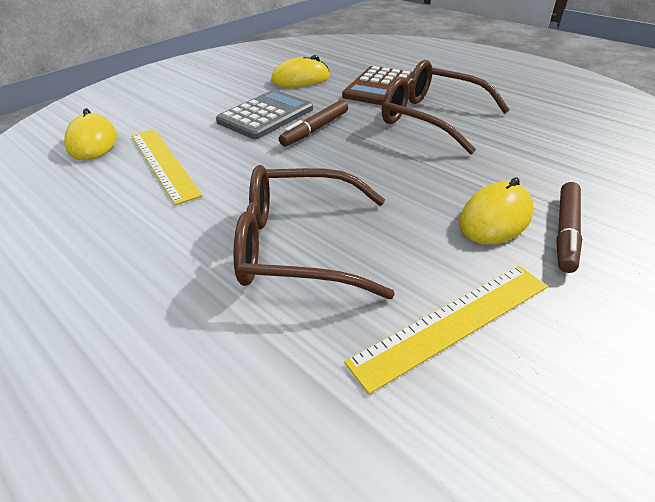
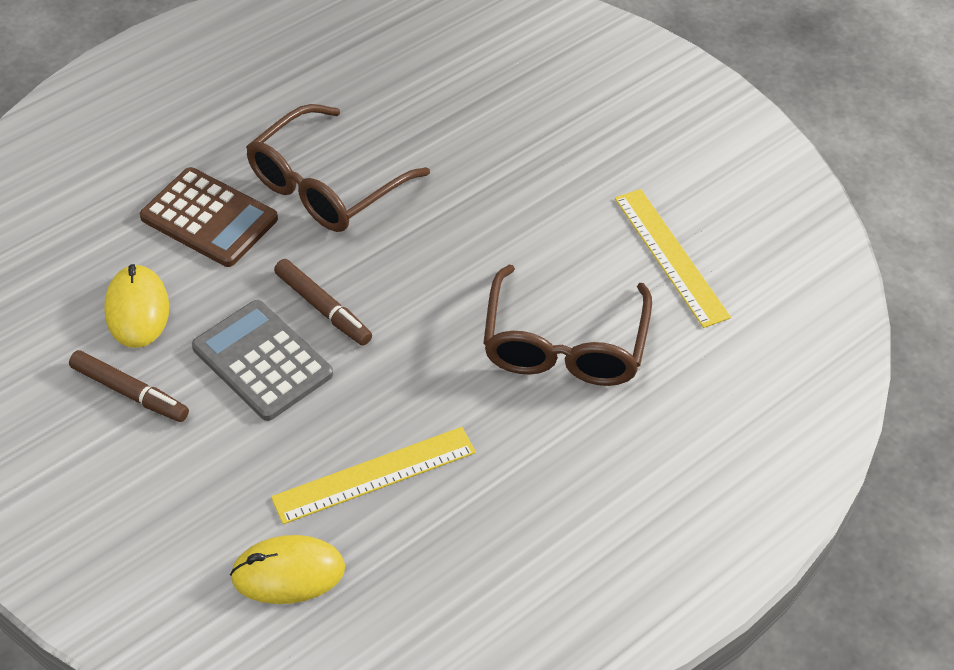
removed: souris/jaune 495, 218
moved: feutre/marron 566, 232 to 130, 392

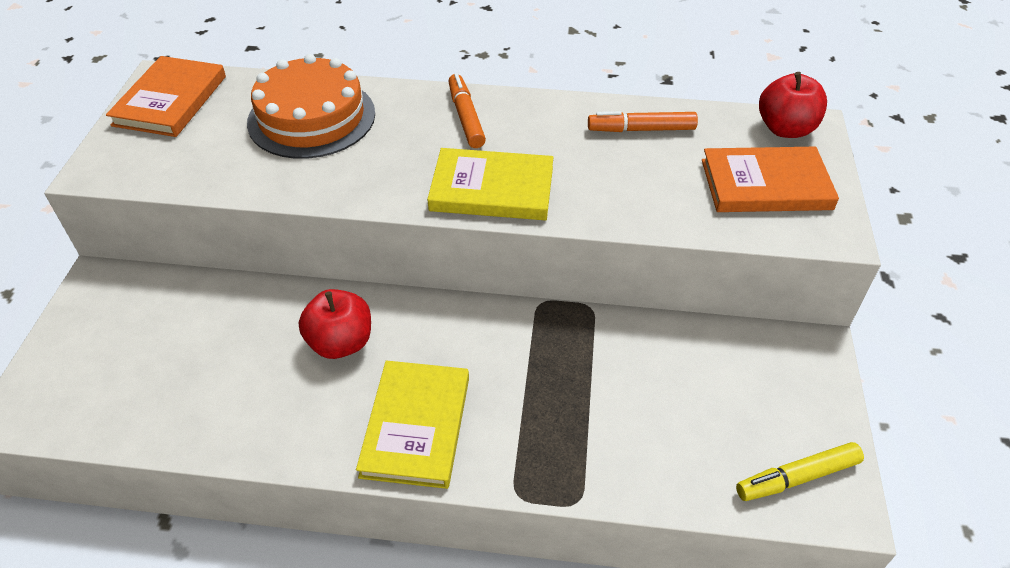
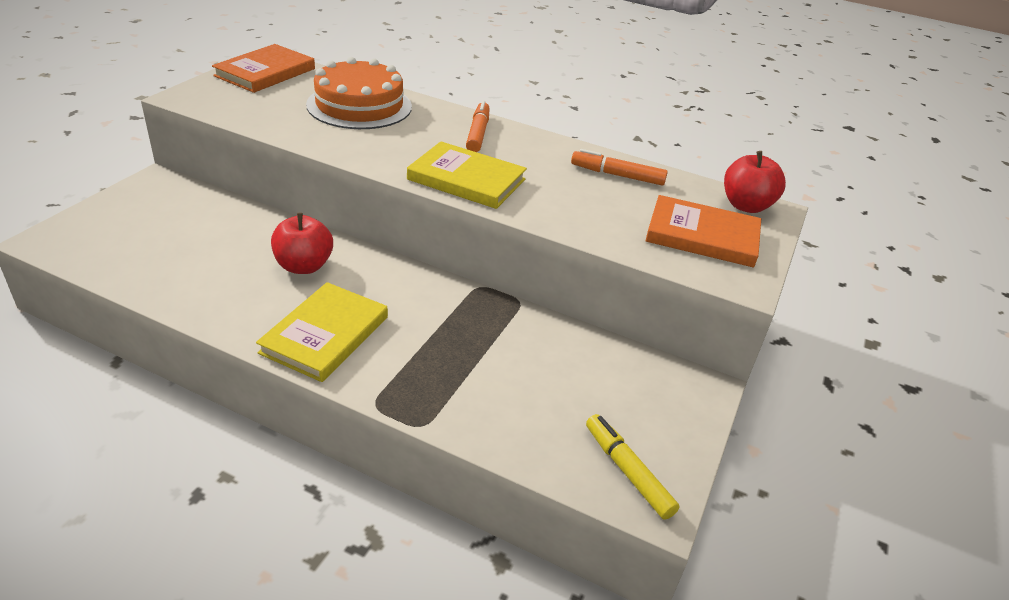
turned: feutre/jaune 797, 477 = 627, 472 60 degrees clockwise

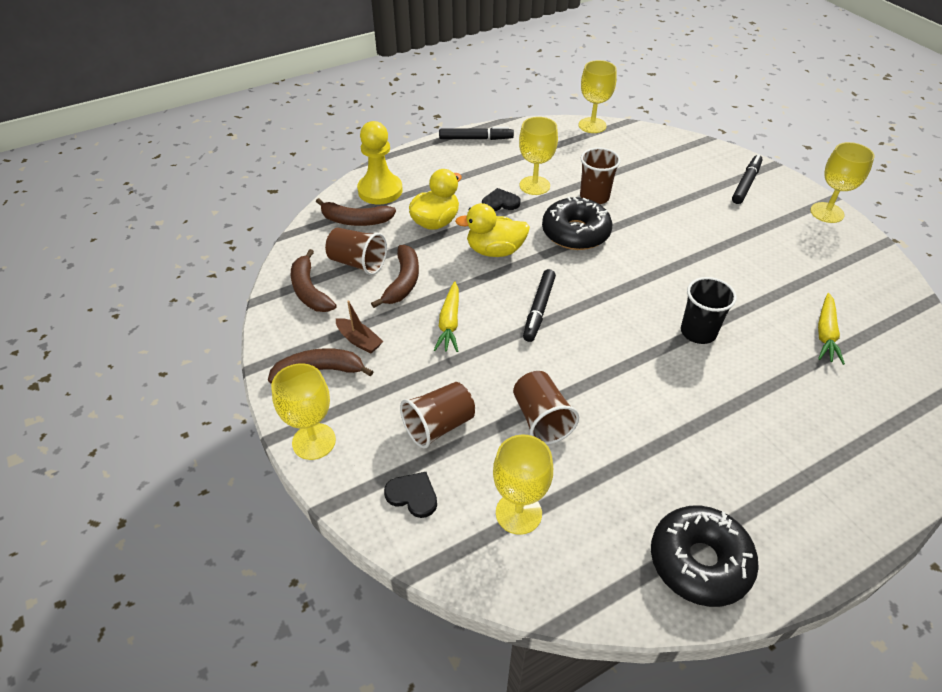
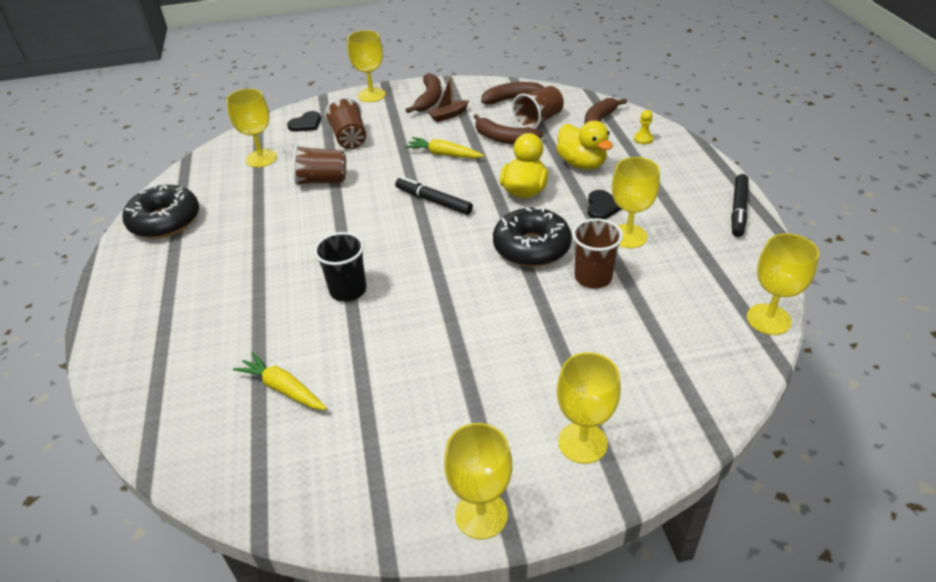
replaced: feutre/noir 746, 183 to verre à pied/jaune 582, 442
resized: pion/jaune 380, 190 = 643, 139 x0.42

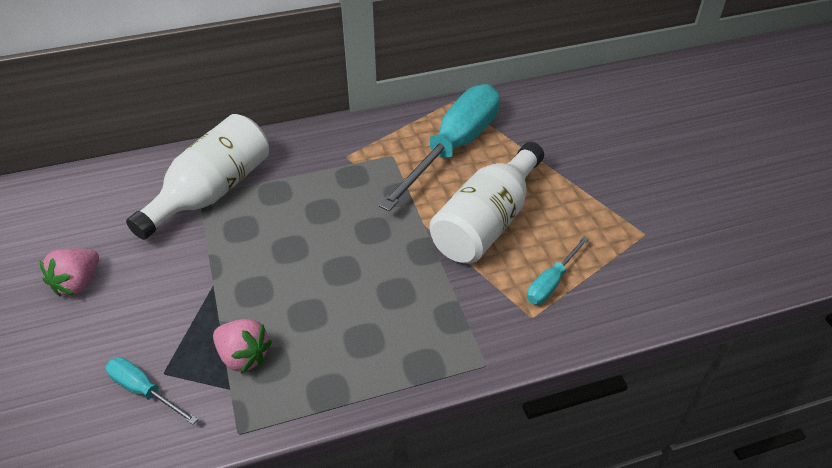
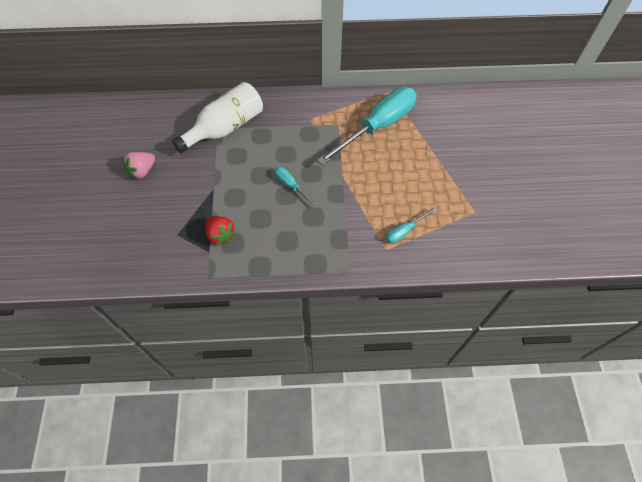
removed: bouteille/blanc 487, 222
moved: tournevis/turquoise 144, 390 to 291, 186
recoloured: fraise/rose 244, 356 to fraise/rouge 220, 235

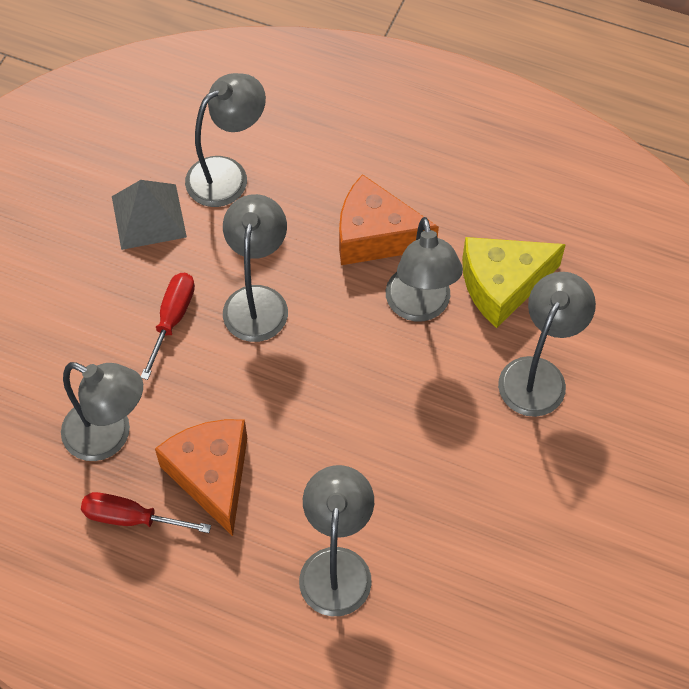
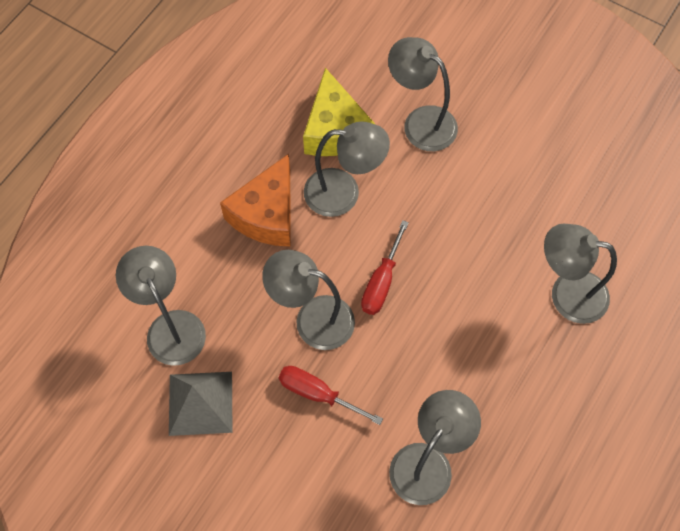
removed: fromage/orange 212, 475
moved: tournevis/rouge 132, 518 to 382, 281

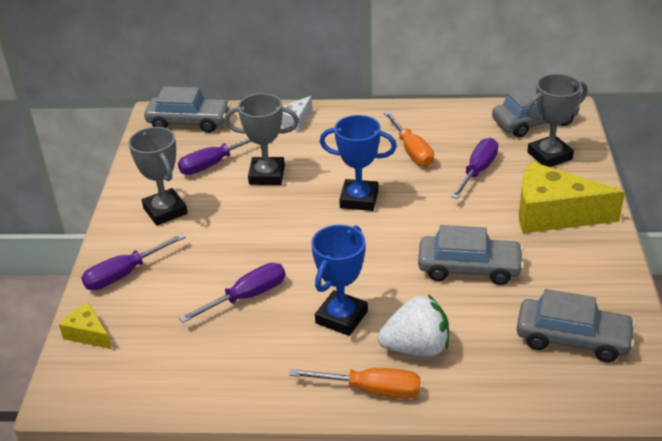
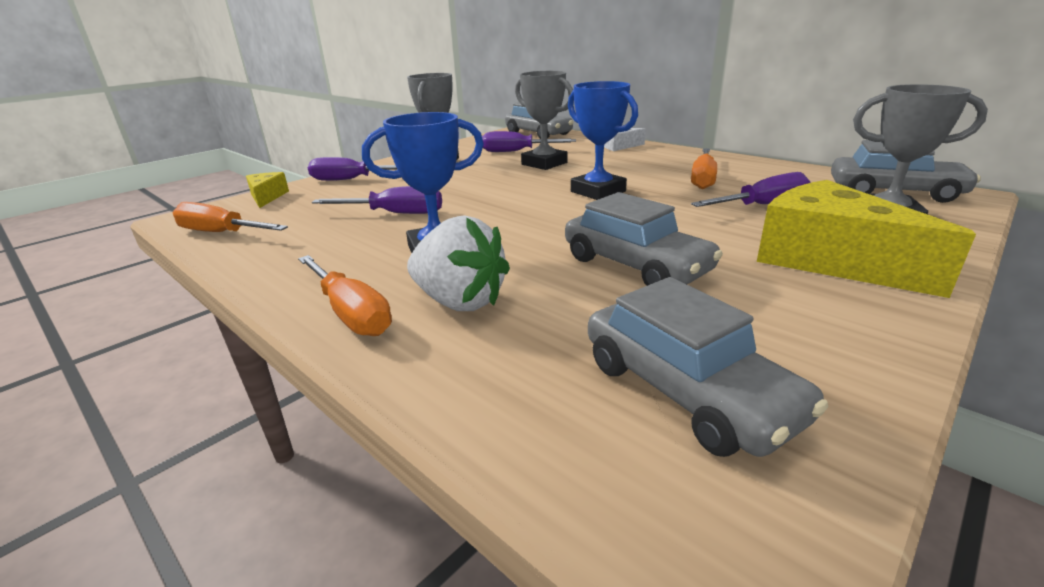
added: tournevis/orange 221, 233

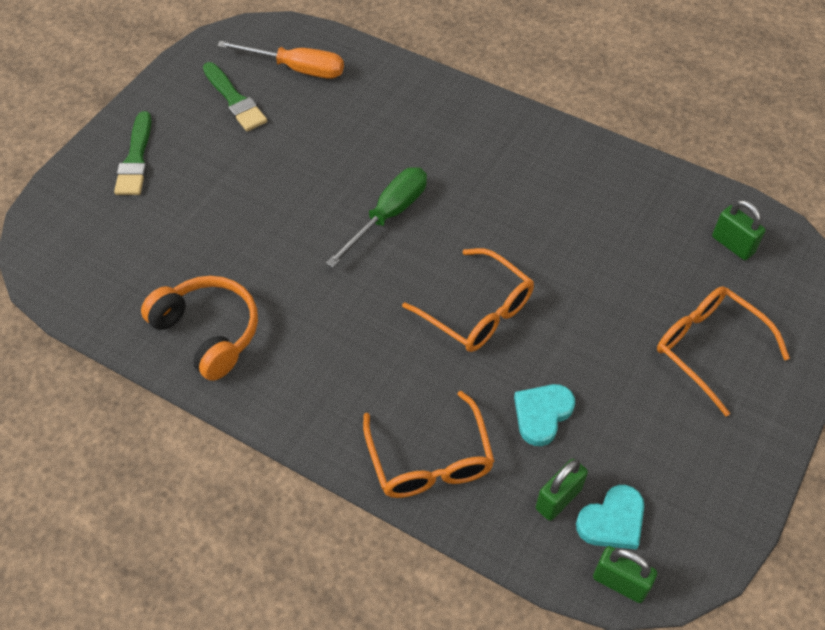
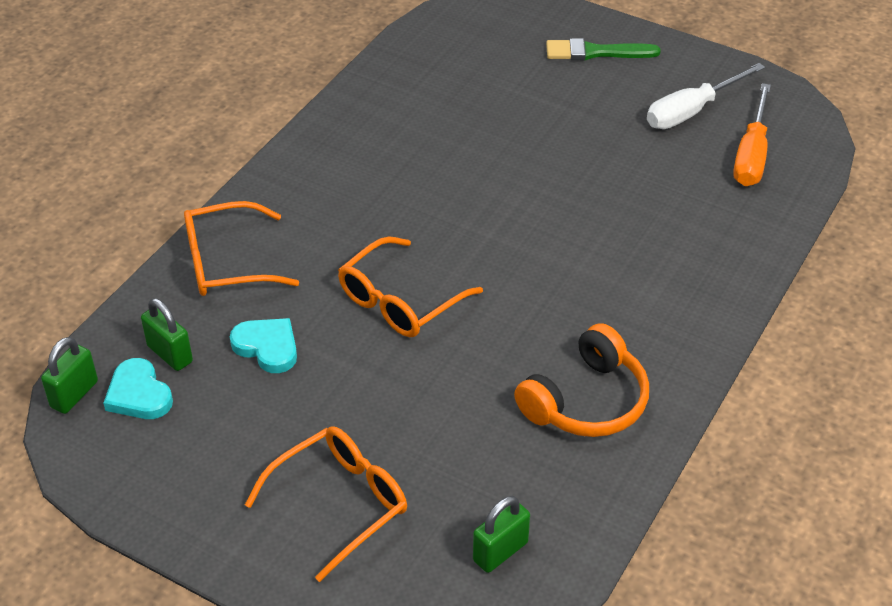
removed: tournevis/vert 388, 215
moved: casque audio/orange 208, 332 to 586, 401
replaced: pinceau/vert 234, 100 to tournevis/blanc 691, 111

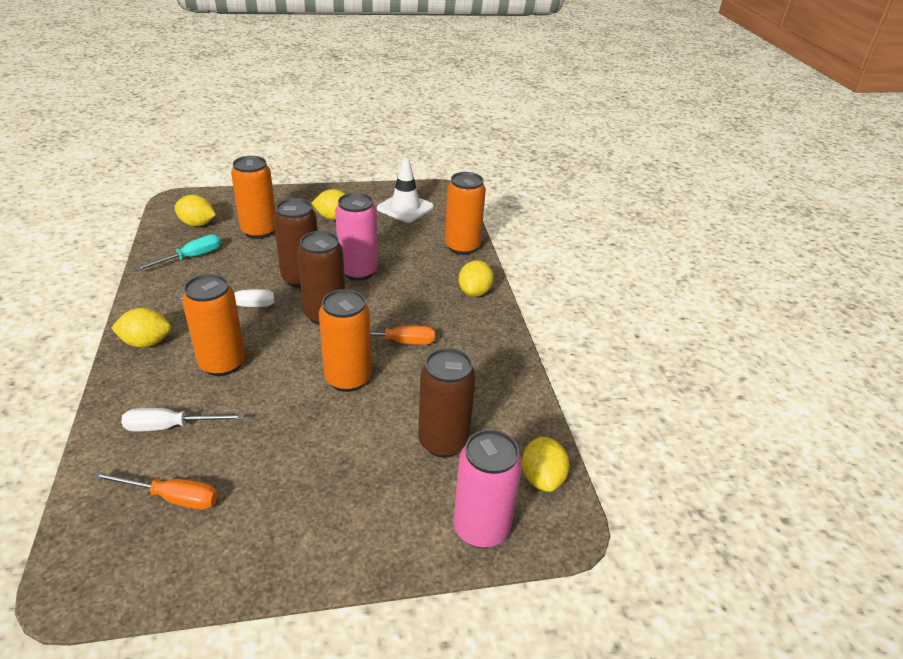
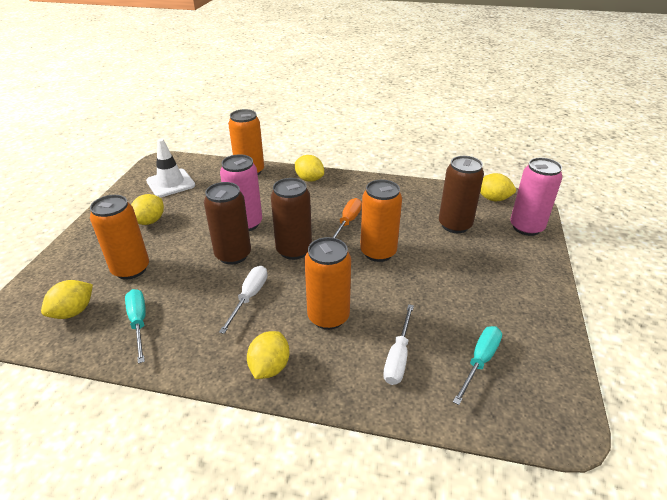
recoloured: tournevis/orange 172, 498 to tournevis/turquoise 480, 361

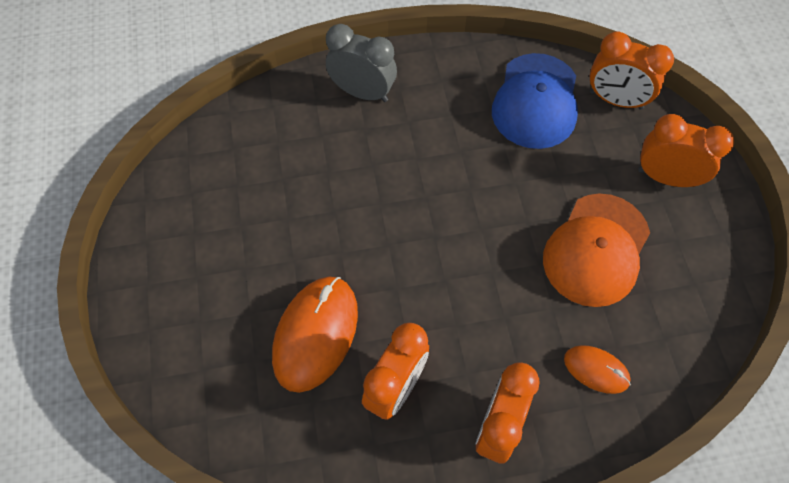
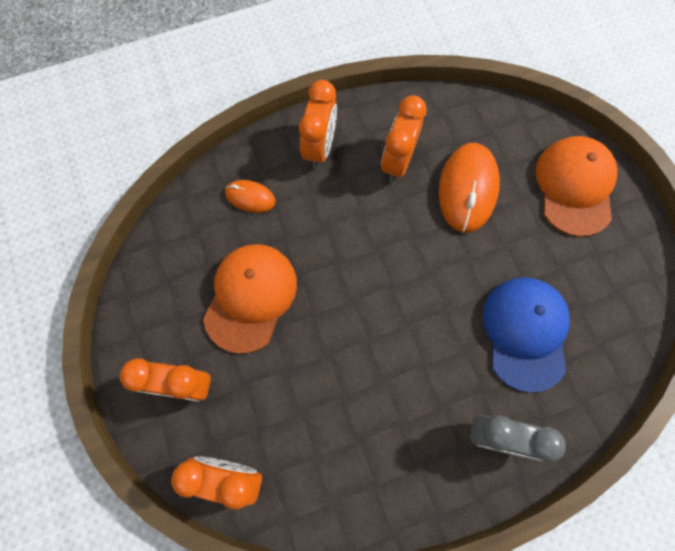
added: casquette/orange 575, 186
moved: casquette/bleu 535, 101 to 525, 332

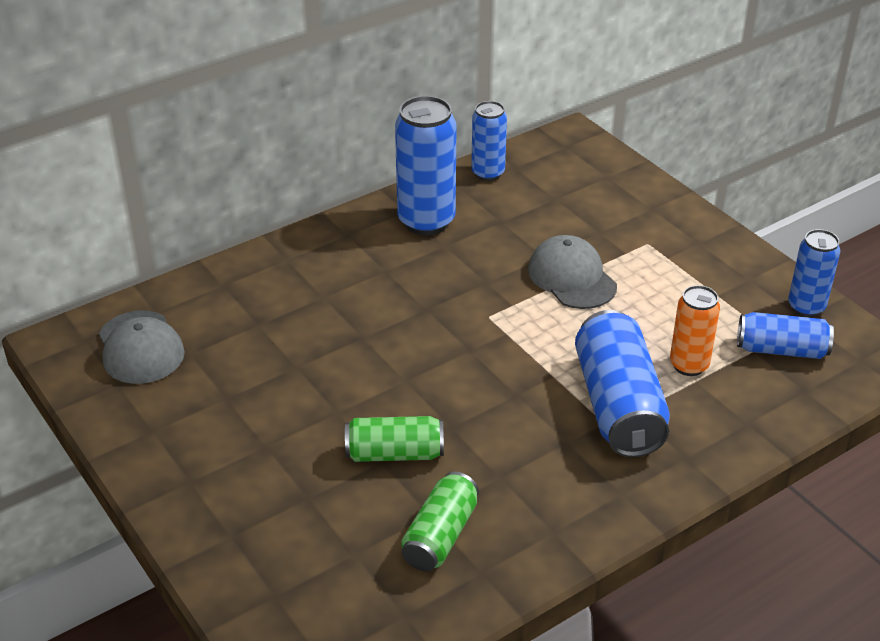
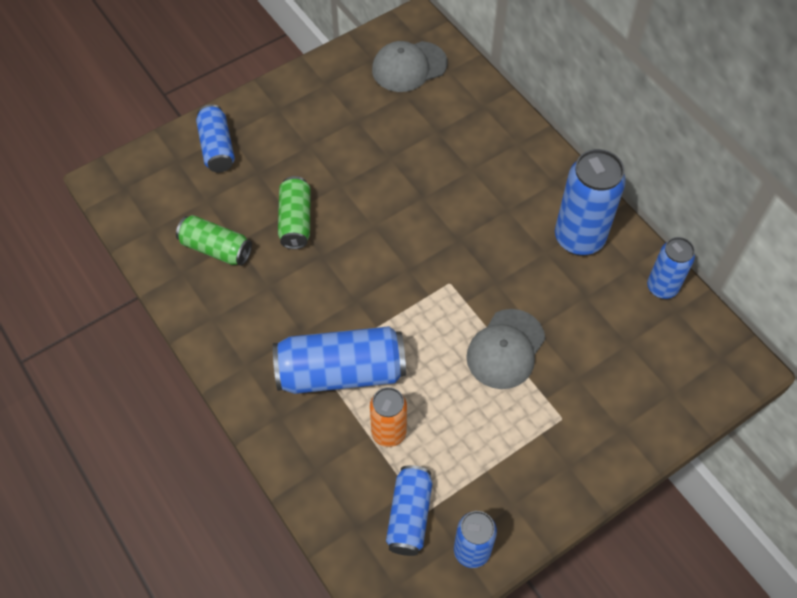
added: canette/bleu 217, 147
turned: casquette/gris 572, 277 = 505, 349 150 degrees clockwise

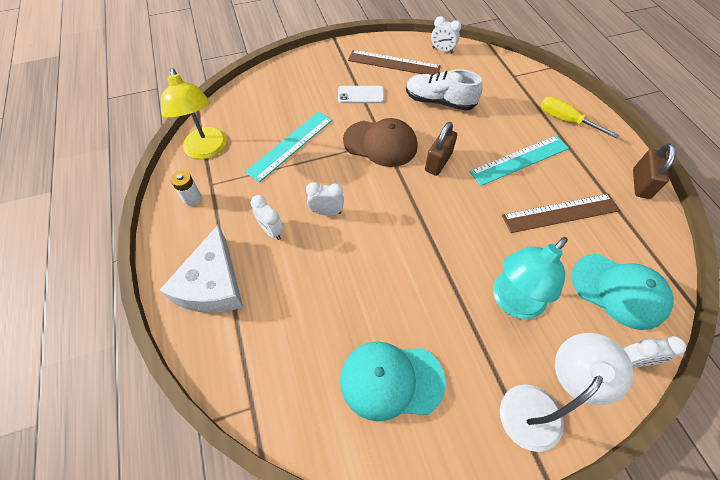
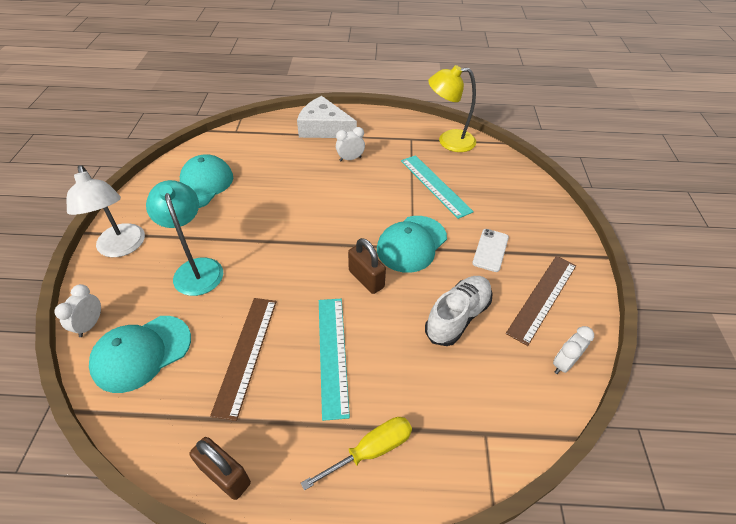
removed: pile/blanc 192, 198; réveil/blanc 327, 212
recoloured: casquette/marron 380, 143 to casquette/turquoise 411, 244

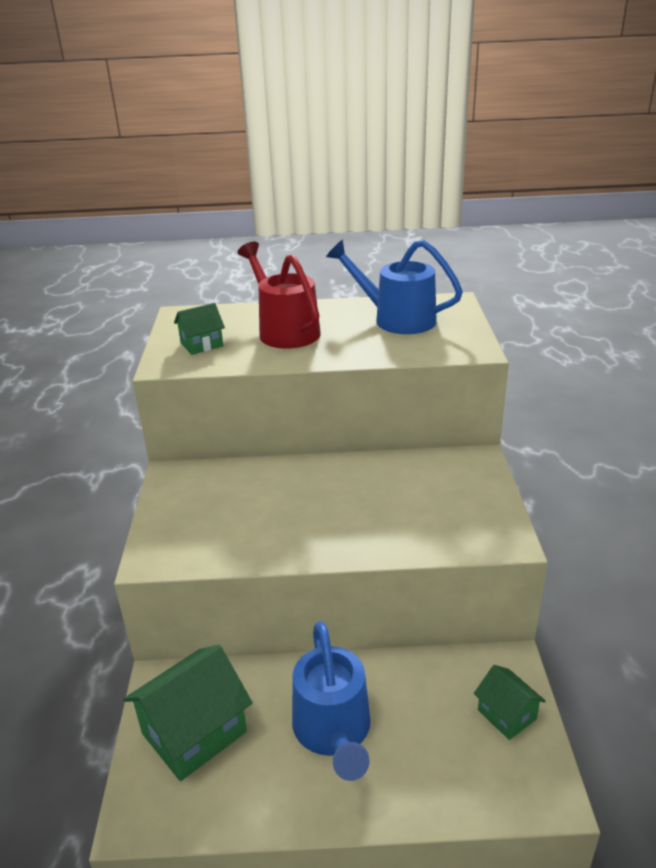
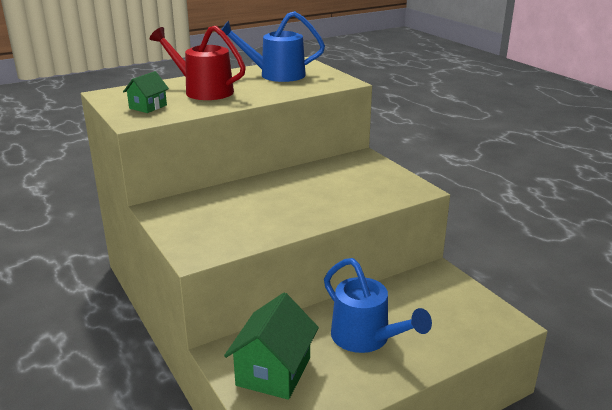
removed: maison/vert 506, 714

